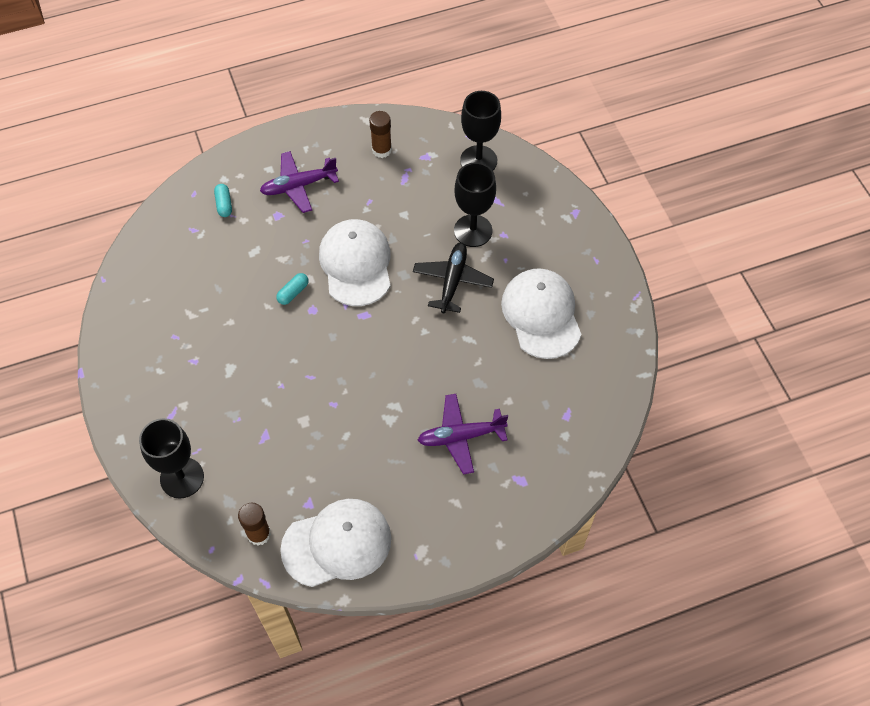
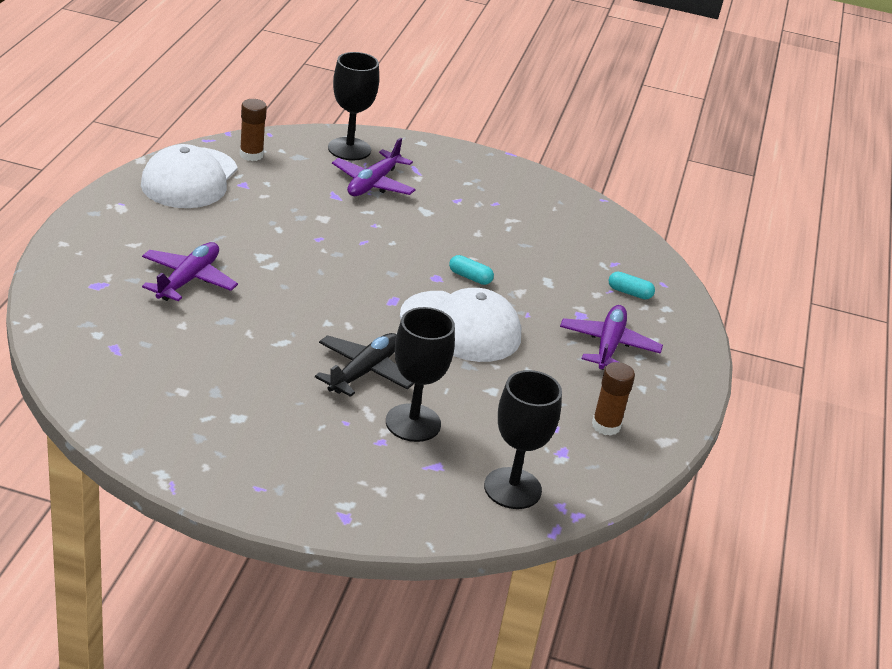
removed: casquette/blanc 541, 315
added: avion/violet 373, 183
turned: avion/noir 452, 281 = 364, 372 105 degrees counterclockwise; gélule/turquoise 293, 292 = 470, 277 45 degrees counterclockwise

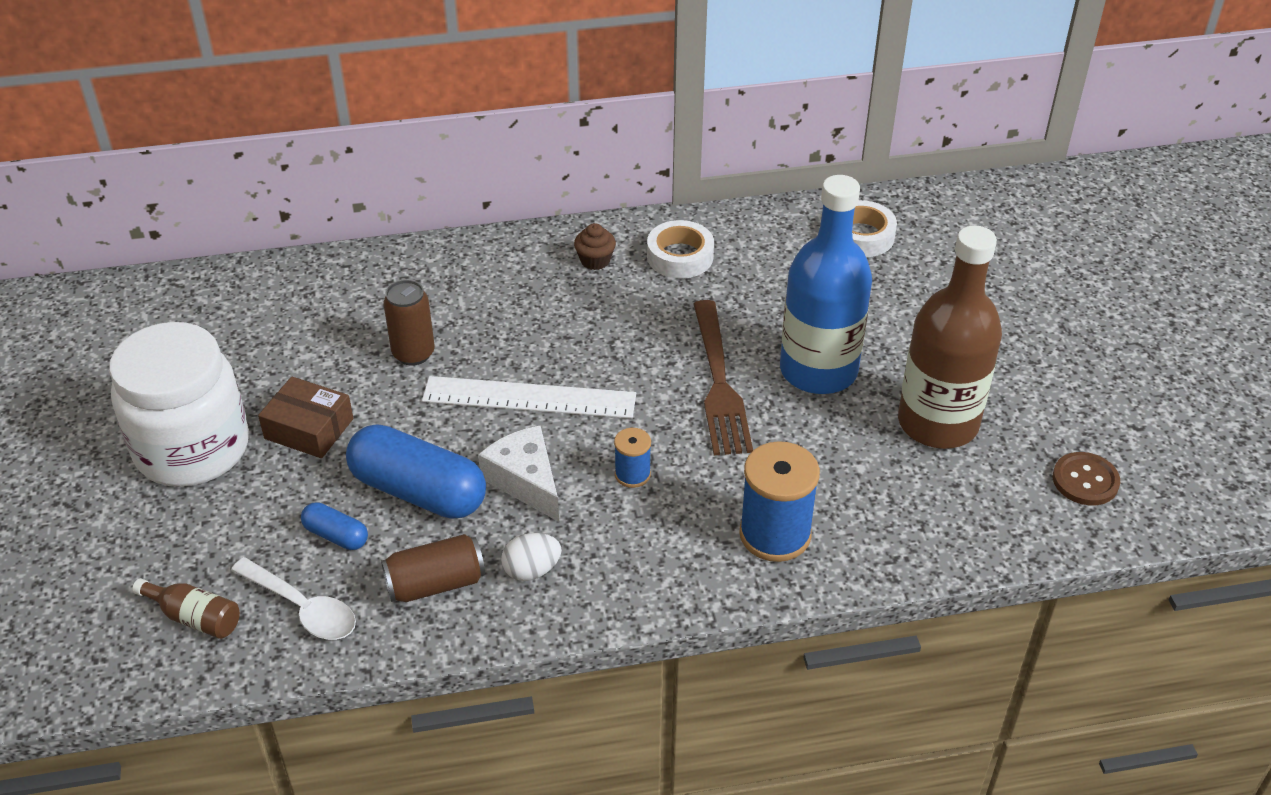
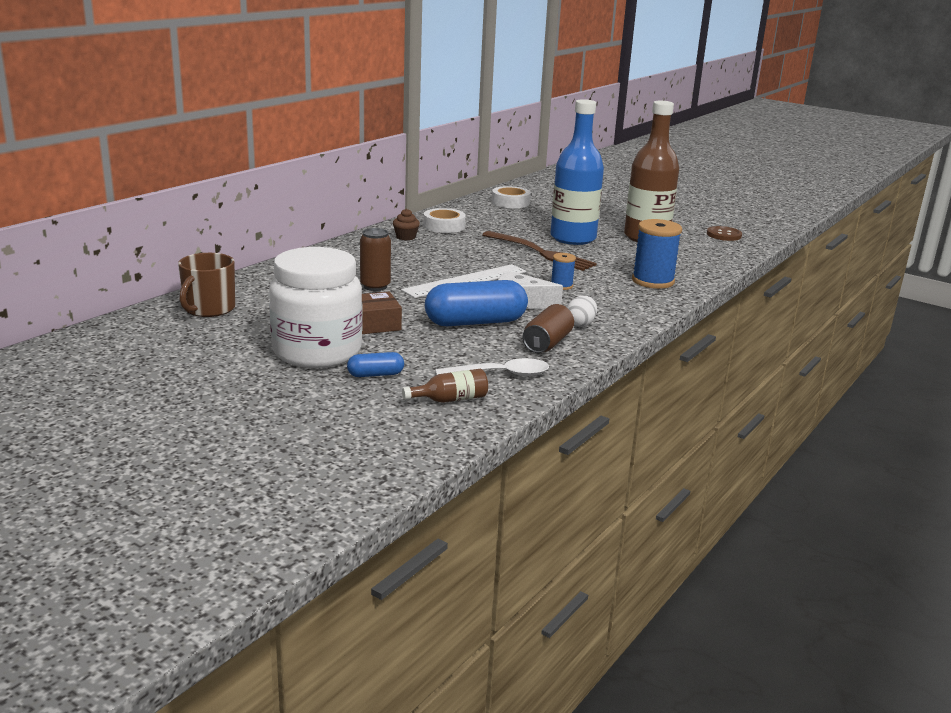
added: tasse/marron 208, 309
moved: gélule/bleu 336, 535 to 375, 375

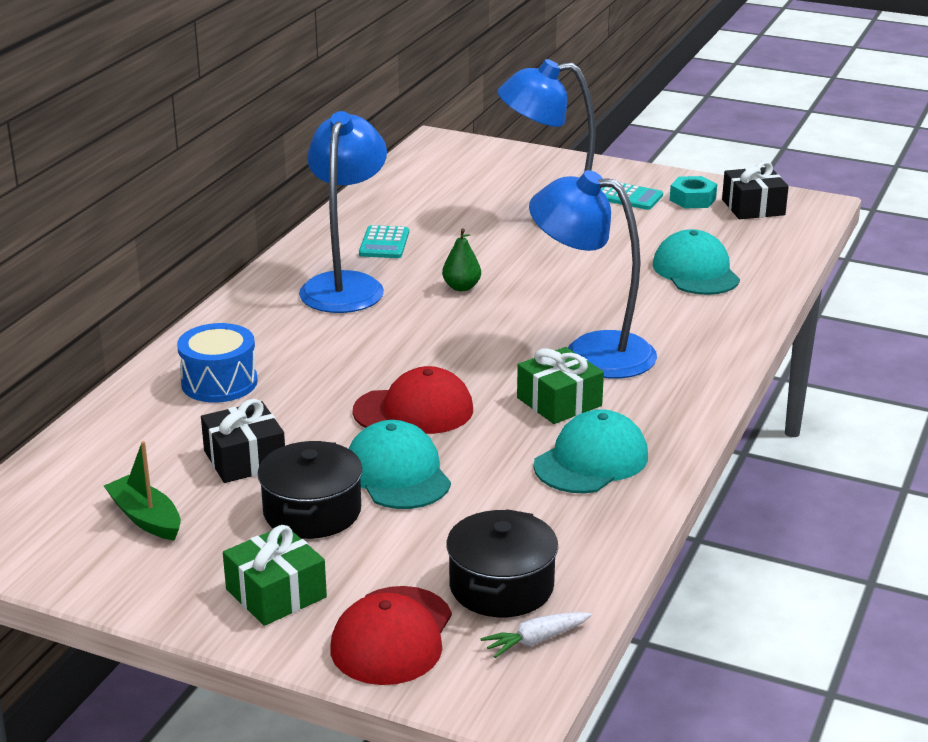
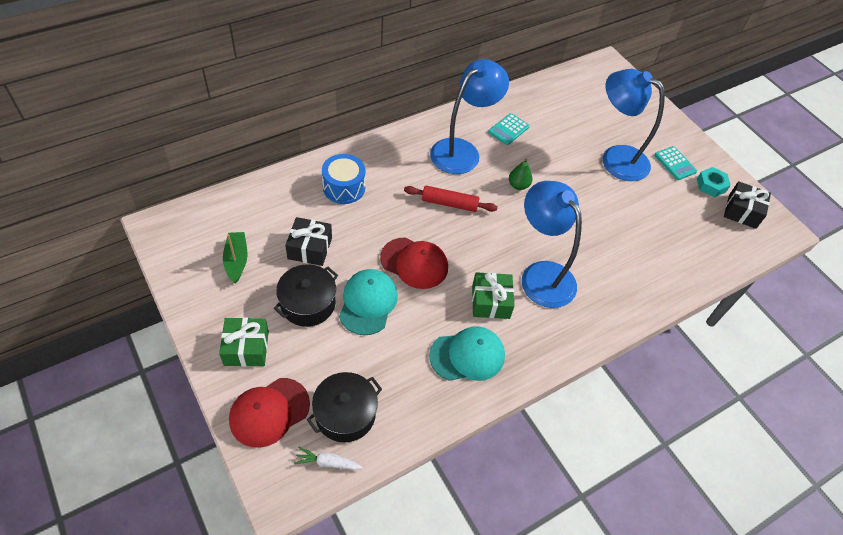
removed: casquette/turquoise 695, 271
added: rouleau à pâtisserie/rouge 449, 203

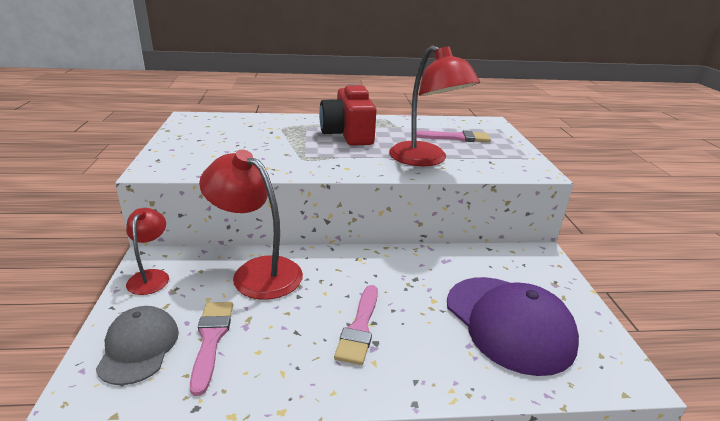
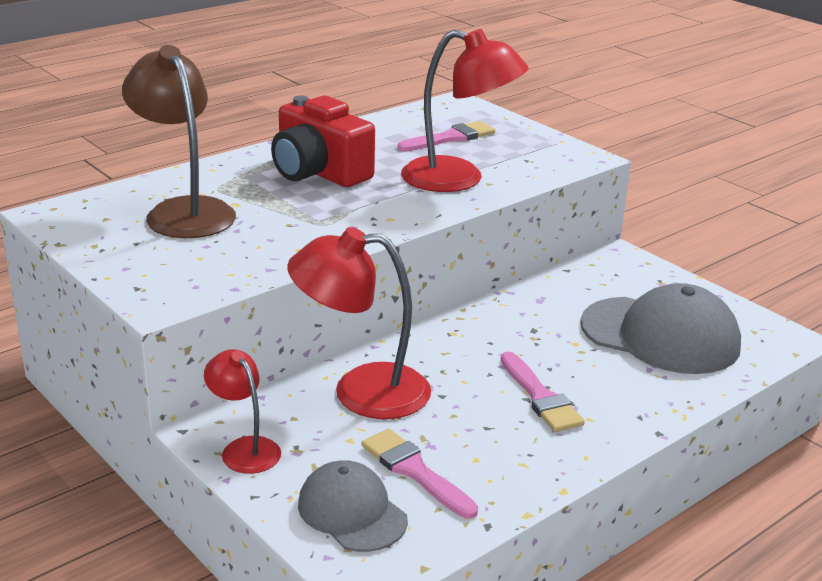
added: lampe/marron 184, 211
recoloured: casquette/violet 508, 323 to casquette/gris 660, 335

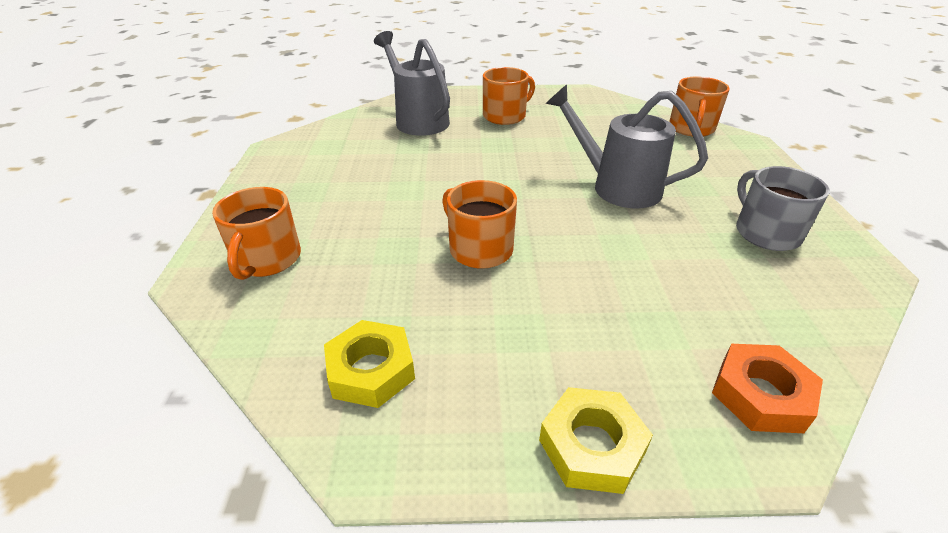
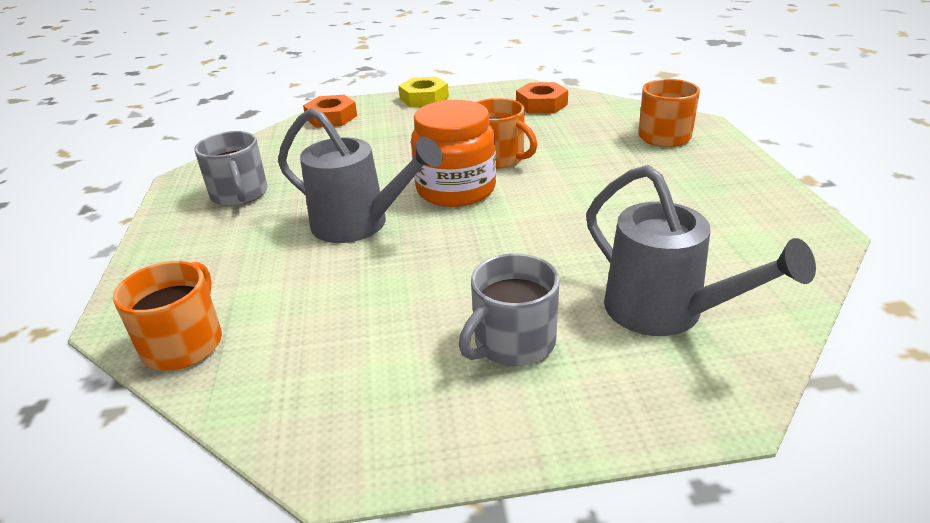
added: bocal/orange 456, 189
recoloured: tasse/orange 505, 116 to tasse/gris 513, 342; écrou/jaune 371, 370 to écrou/orange 541, 104

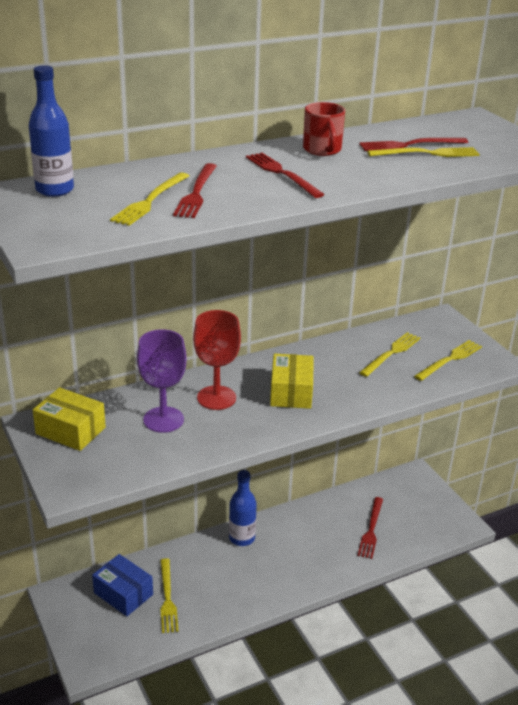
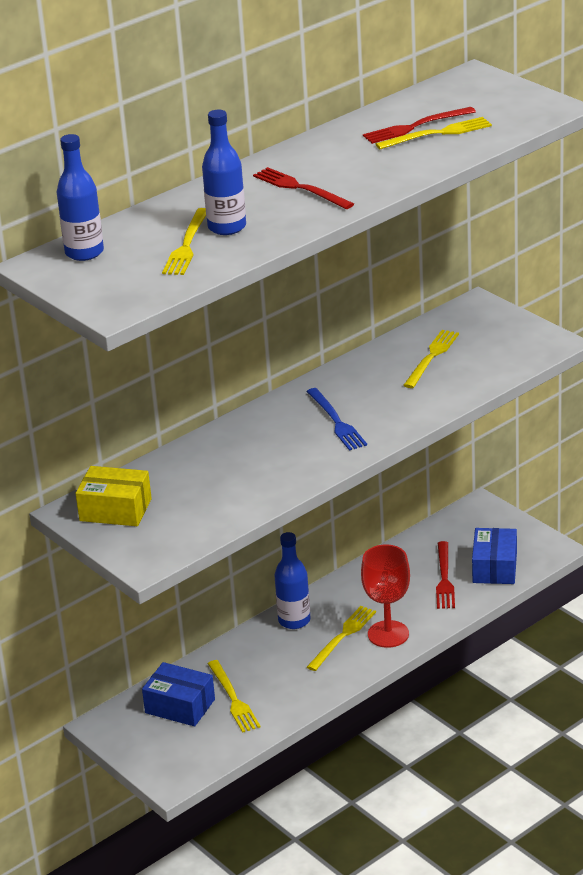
removed: verre à pied/violet 163, 419; tasse/rouge 322, 150
added: boîte/bleu 495, 567
moved: fourchette/jaune 450, 360 to 343, 636; verre à pied/rouge 216, 398 to 388, 634
replaced: fourchette/rouge 196, 193 to bouteille/bleu 227, 227; boîte/jaune 291, 392 to fourchette/bleu 336, 421

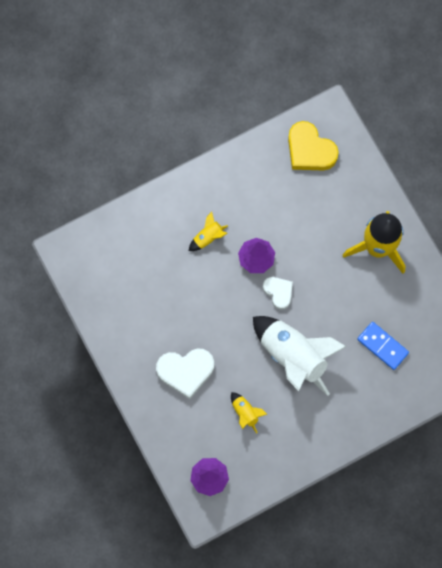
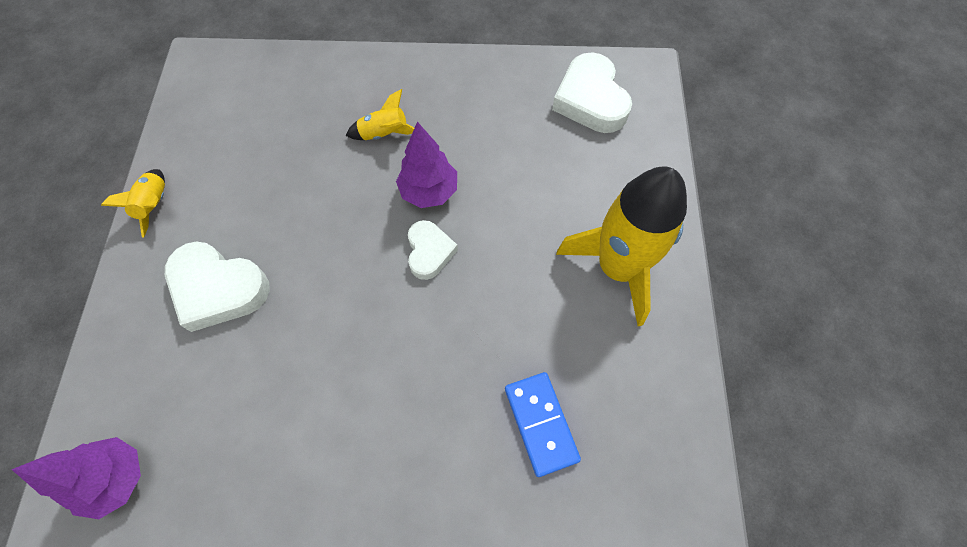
removed: fusée/blanc 293, 356
moved: fusée/jaune 245, 413 to 155, 205
recoloured: cœur/jaune 310, 150 to cœur/blanc 590, 100

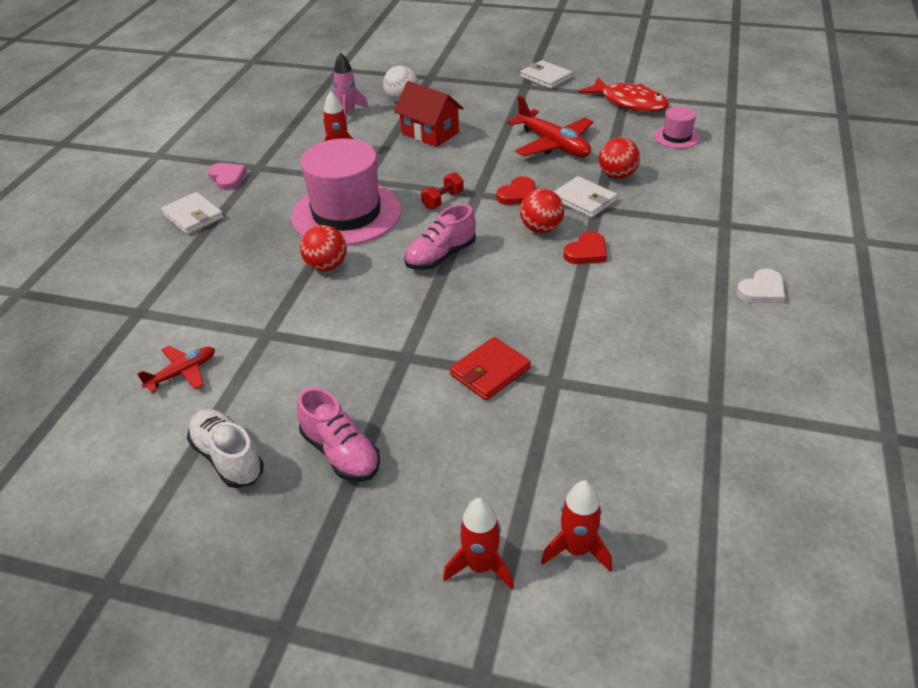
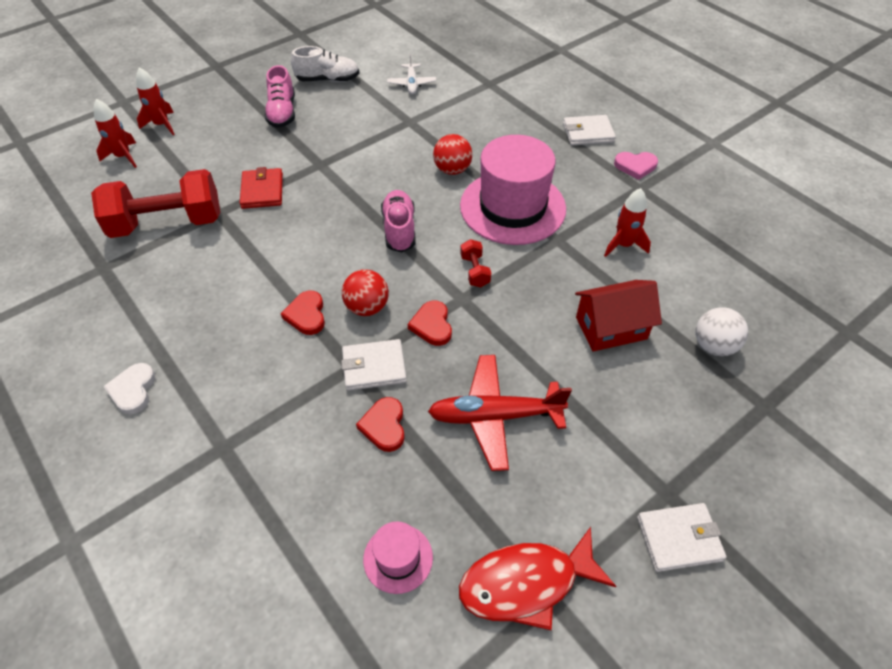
removed: fusée/rose 348, 112
added: haltère/rouge 167, 223
replaced: balle/rouge 617, 175 to cœur/rouge 384, 426
recoloured: avion/rouge 182, 373 to avion/blanc 411, 84
turned: chaussure/rose 341, 453 = 282, 113 90 degrees counterclockwise

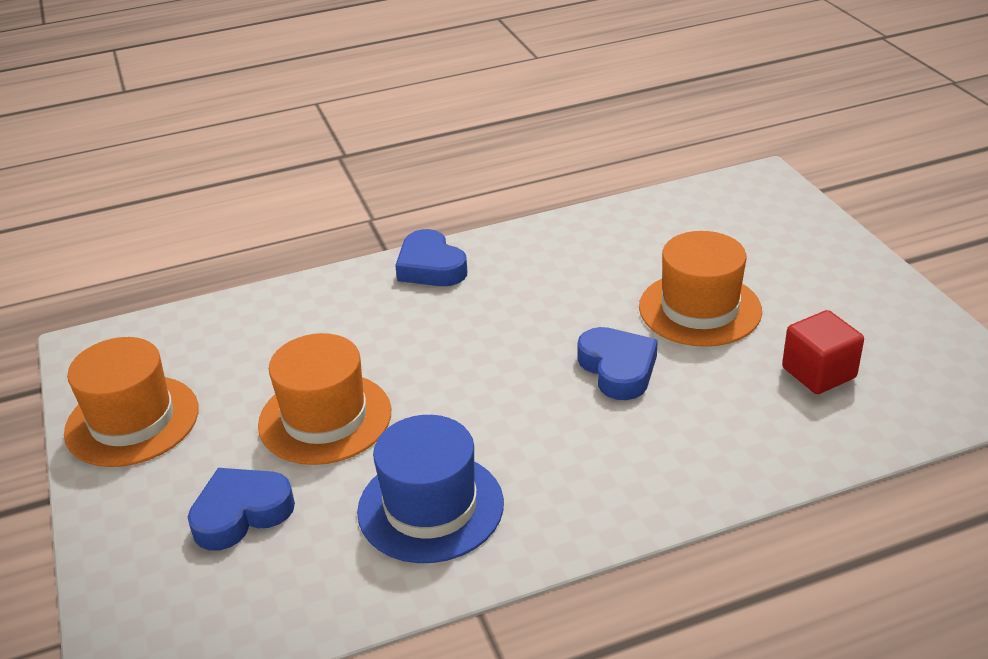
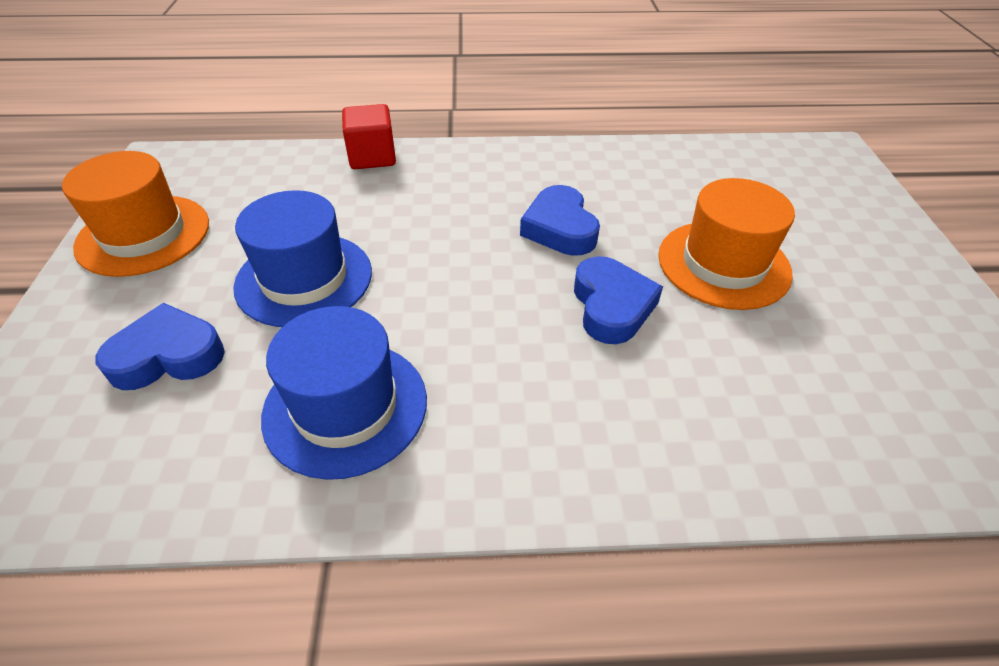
moved: cube/rouge 818, 373 to 372, 157; cœur/bleu 430, 267 to 560, 228
recoloured: chapeau/orange 325, 418 to chapeau/bleu 304, 279

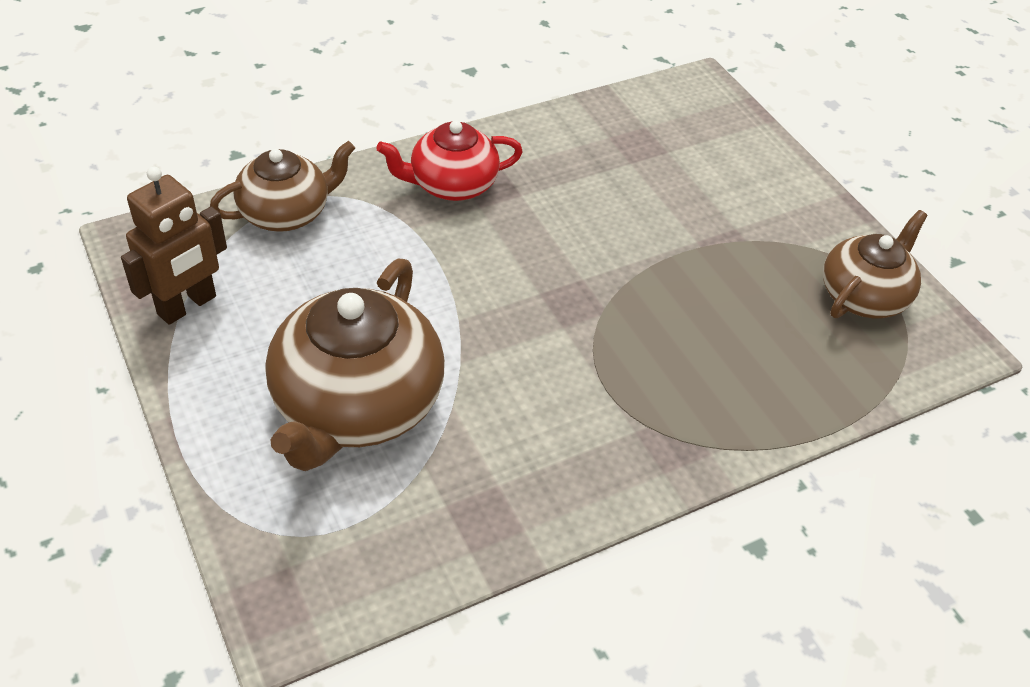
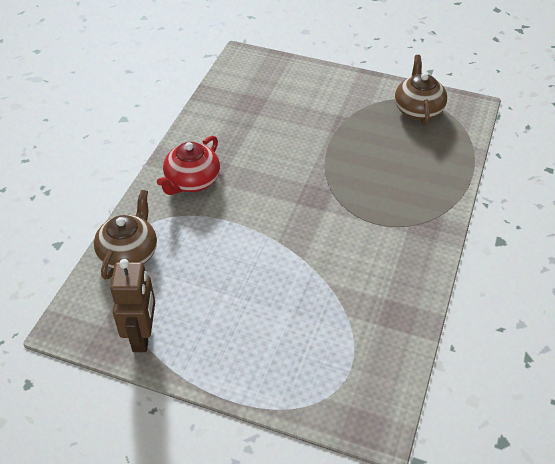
removed: théière/marron 356, 406

